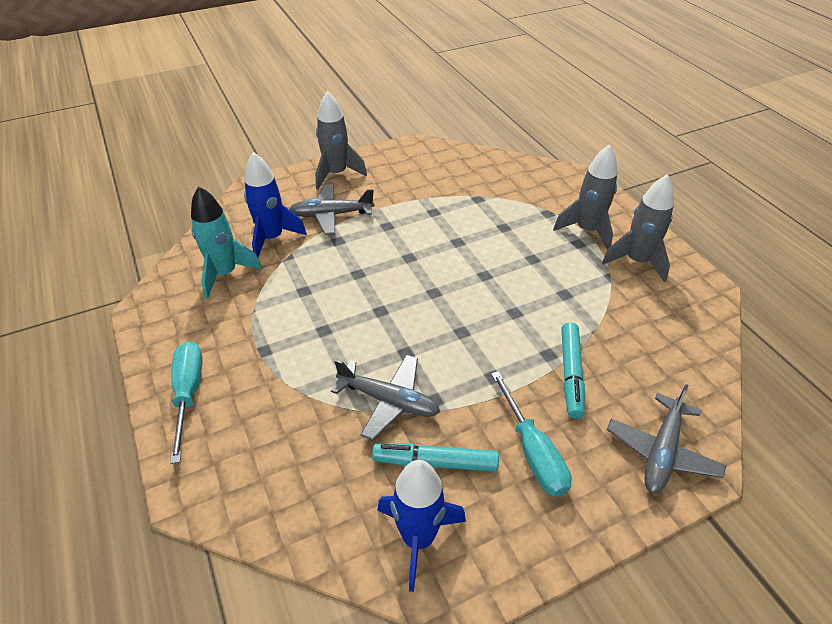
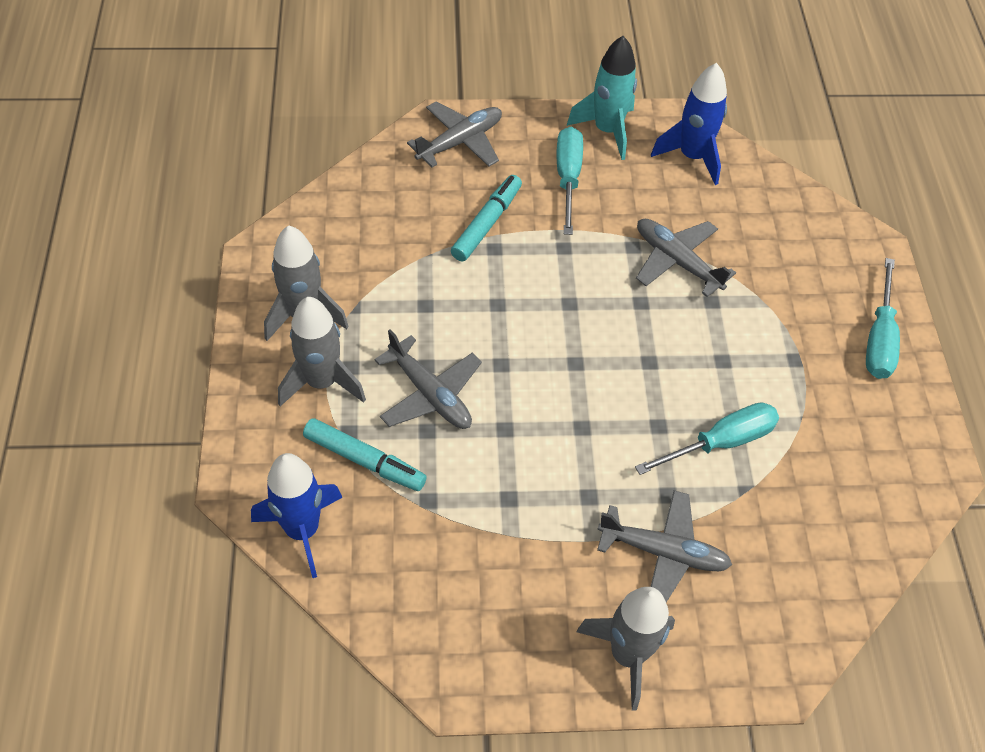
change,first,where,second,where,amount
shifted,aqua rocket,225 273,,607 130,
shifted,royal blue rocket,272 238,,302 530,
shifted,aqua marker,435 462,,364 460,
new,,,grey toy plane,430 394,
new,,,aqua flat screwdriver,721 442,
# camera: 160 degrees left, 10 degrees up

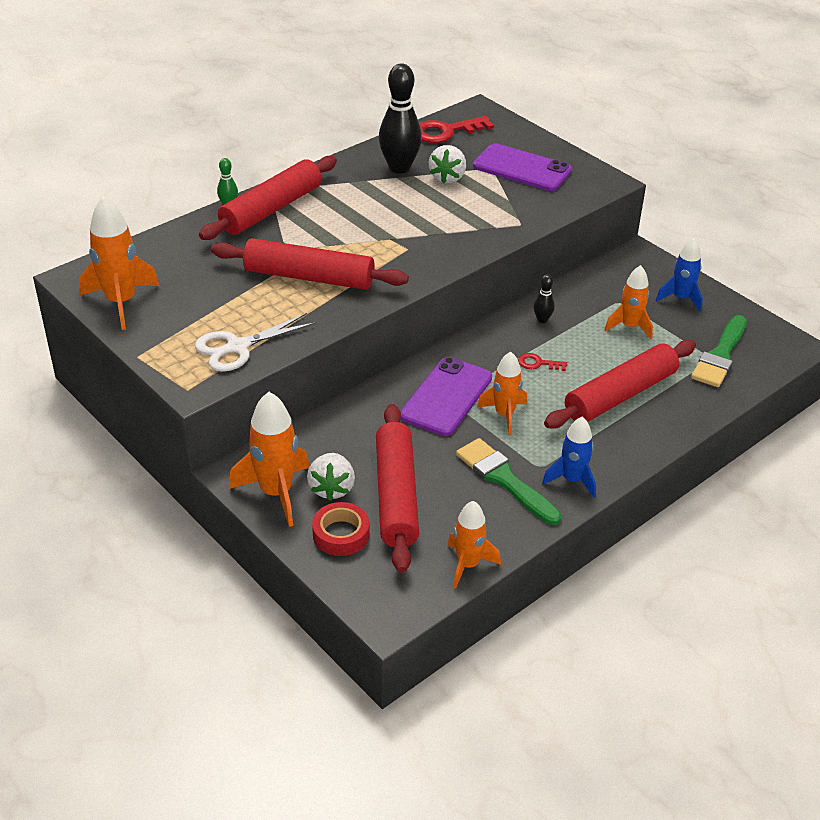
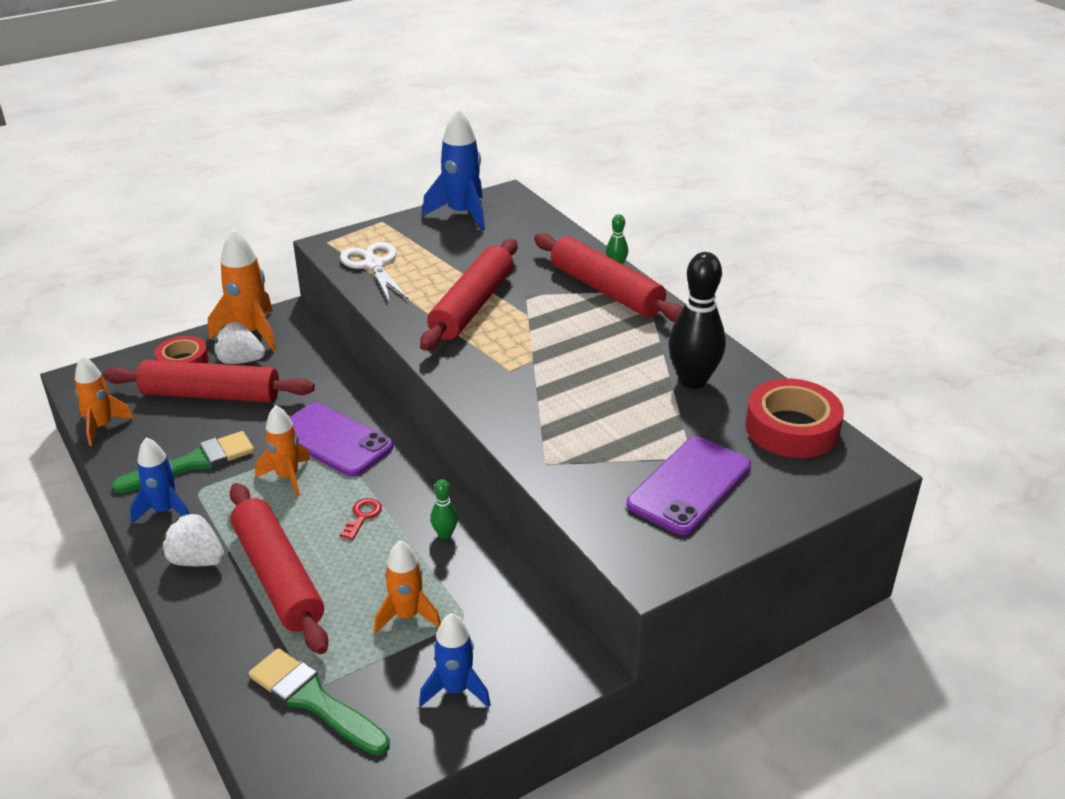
change,first,where,second,where,amount
repainted,orange rocket,121 302,royal blue rocket,462 214,
swapped,crimson latchkey,446 132,crimson roll of tape,792 428,
shifted,snow-white strawberry,447 178,,197 560,
repainted,ebony tenpin,542 320,leaf-green tenpin,445 534,
# camera: 100 degrees right, 5 degrees down

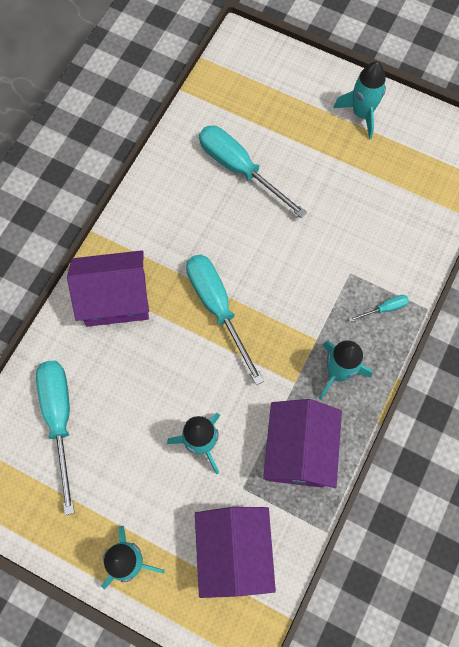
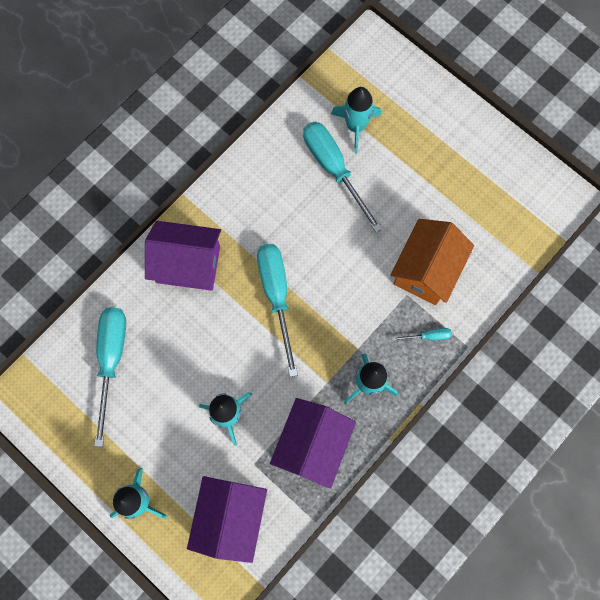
change,first,where,second,where,amount
shifted,aqua rocket,361 114,,355 126,
new,,,orange house,426 270,
# camera: 15 degrees right, 5 degrees up

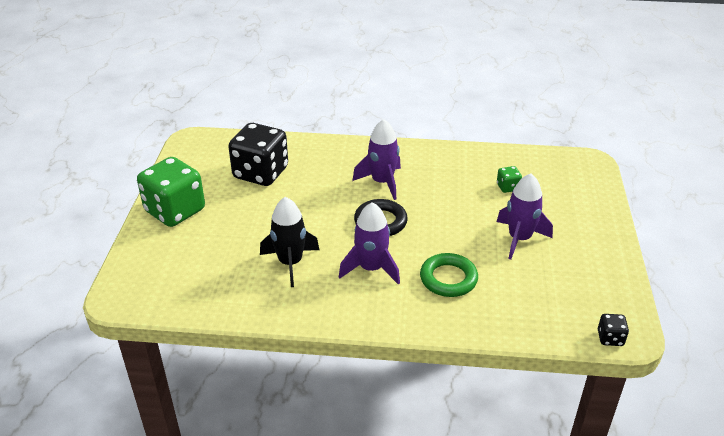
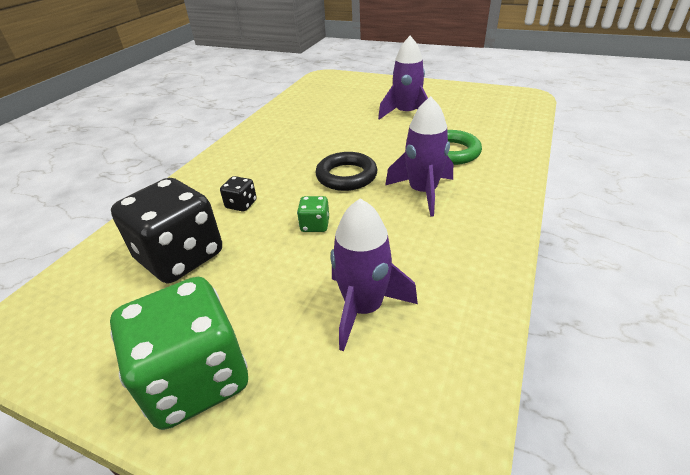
change,first,where,second,where,amount
gone,ebony rocket,290 263,,,
shifted,violet rocket,382 182,,363 308,
shifted,leaf-green game die,508 187,,315 225,
shifted,ebony game die,610 338,,241 204,
# camera: 70 degrees left, 0 degrees up

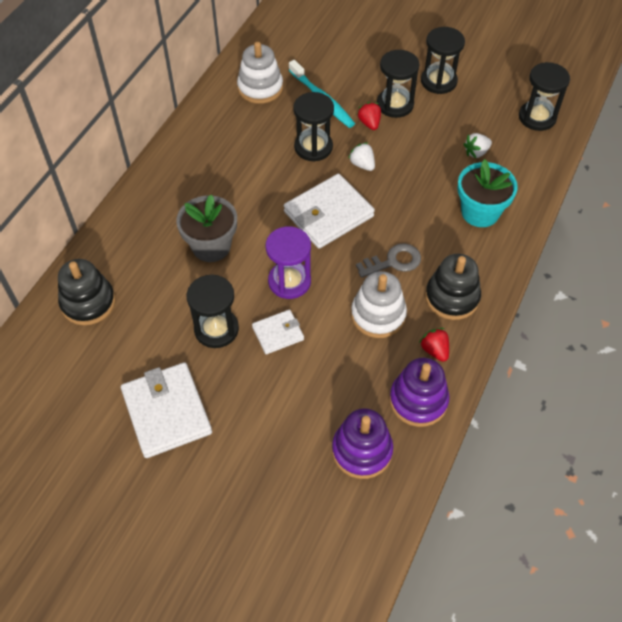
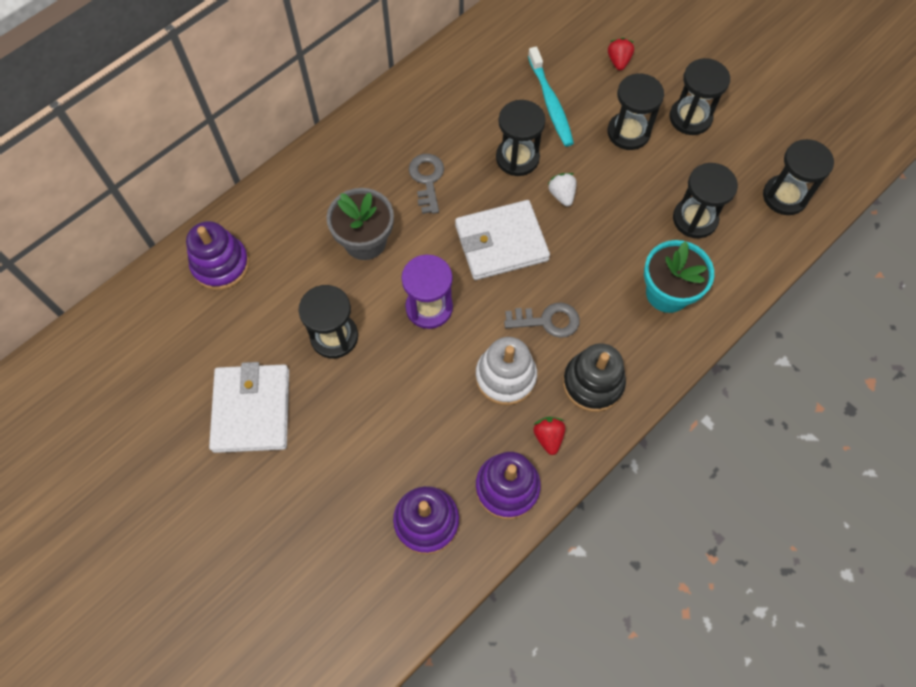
change,first,where,second,where,amount
repainted,ebony stacking rings,88 302,violet stacking rings,221 265,
gone,snow-white stacking rings,260 88,,,
gone,snow-white card wallet,278 333,,,
shifted,crimson strawberry,369 123,,618 61,
swapped,snow-white strawberry,476 152,ebony sandglass,695 219,
new,,,grey latchkey,427 179,
# camera: 20 degrees right, 10 degrees up

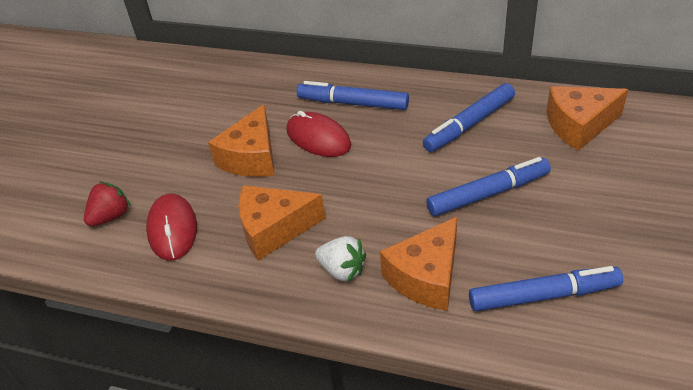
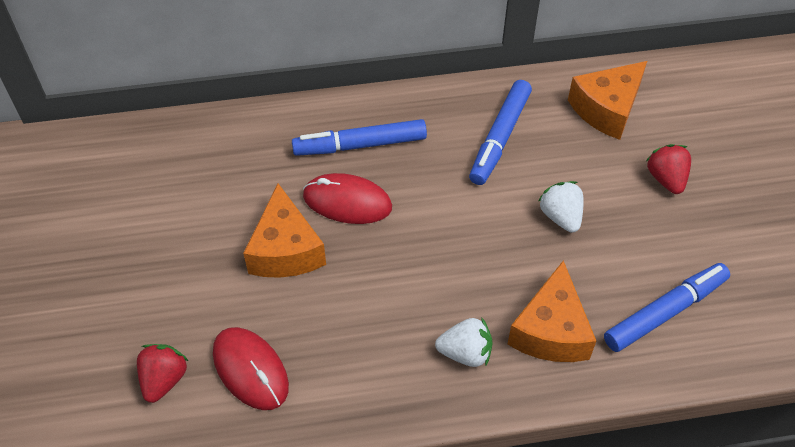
change,first,where,second,where,amount
gone,orange piece of cheese,274 229,,,
swapped,royal blue marker,488 194,snow-white strawberry,561 216,
new,,,crimson strawberry,666 179,
# camera: 30 degrees left, 10 degrees up

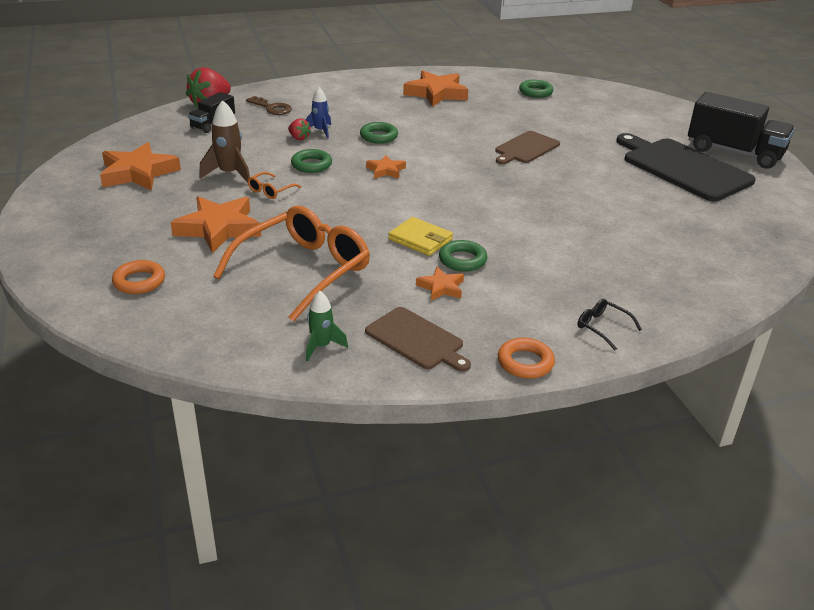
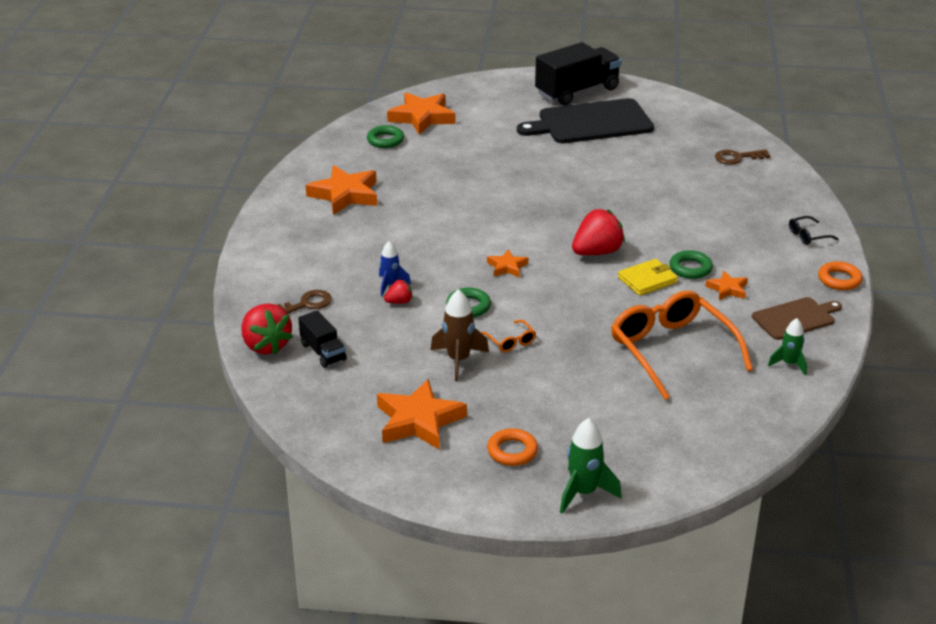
change,first,where,second,where,amount
shifted,orange torus,139 281,,512 451,
shifted,orange star shape,219 228,,422 117,
gone,leaf-green torus,379 136,,,
gone,brown bread board,526 148,,,
new,,,leaf-green rocket,583 493,
new,,,crimson strawberry,597 252,
new,,,brown latchkey,737 158,
# camera: 65 degrees left, 0 degrees up

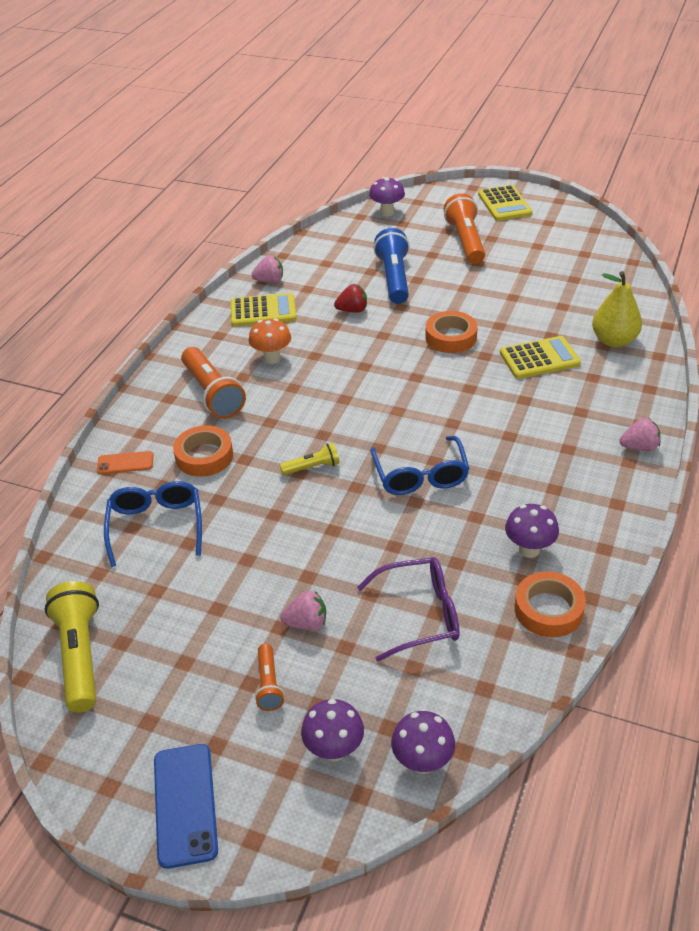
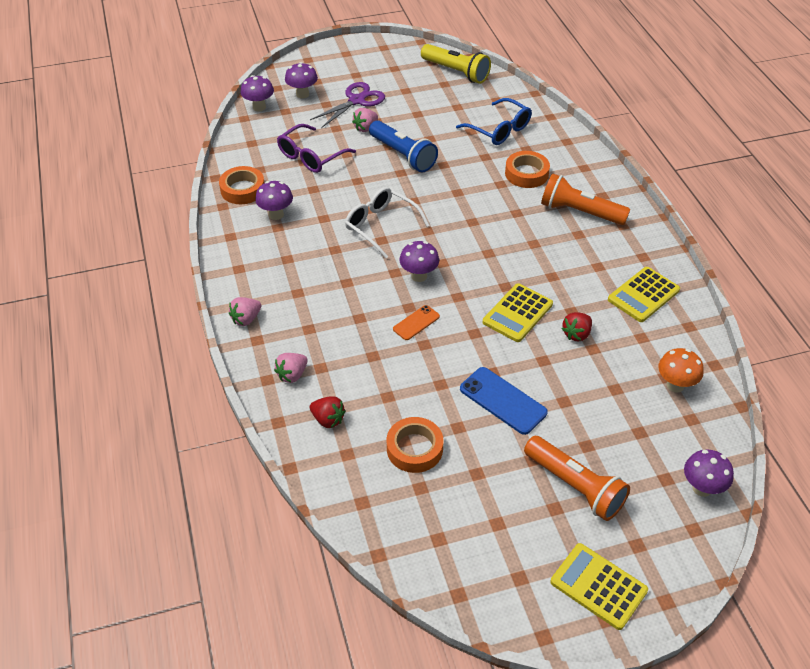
change,first,where,second,where,amount
shifted,orange phone,125 463,,416 323,
shifted,royal blue phone,185 804,,503 400,
shifted,orange toadstool,272 358,,675 385,
shifted,rosy strawberry,270 281,,292 375,
swapped,orange torch,269 684,violet pair of scissors,357 100,
gone,yellow torch,312 467,,,
repainted,royal blue spectacles,420 476,snow-white spectacles,380 226,
shifted,royal blue torch,394 278,,403 155,
shifted,orange roll of tape,451 337,,414 449,
shifted,yellow adding machine,539 358,,517 313,
swapped,yellow pear,614 340,crimson strawberry,328 419,
new,,,violet toadstool,419 276,
# camera: 140 degrees right, 5 degrees up

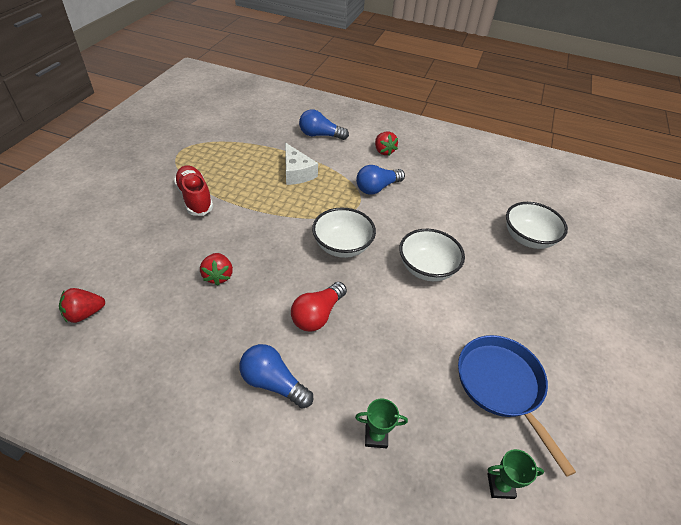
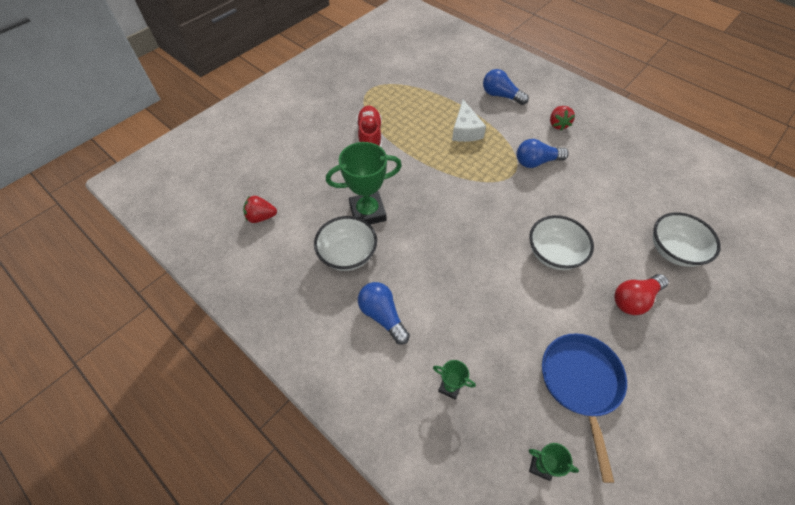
change,first,where,second,where,amount
swapped,crimson strawberry,218 276,leaf-green trophy,367 212,
shifted,crimson light bulb,317 315,,634 299,
shifted,snow-white deep dish,342 246,,348 254,
# camera: 25 degrees right, 10 degrees up

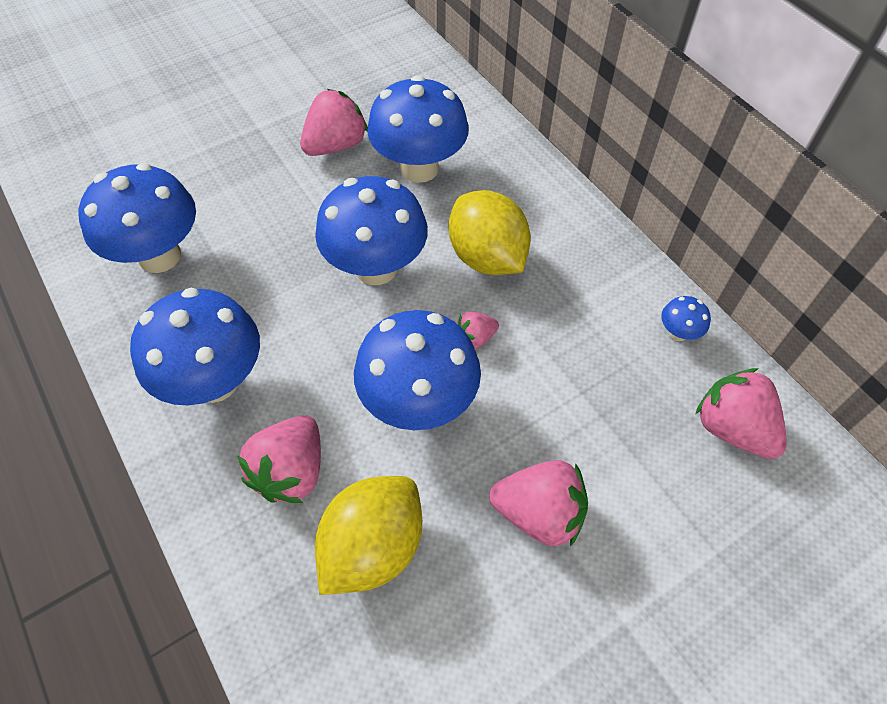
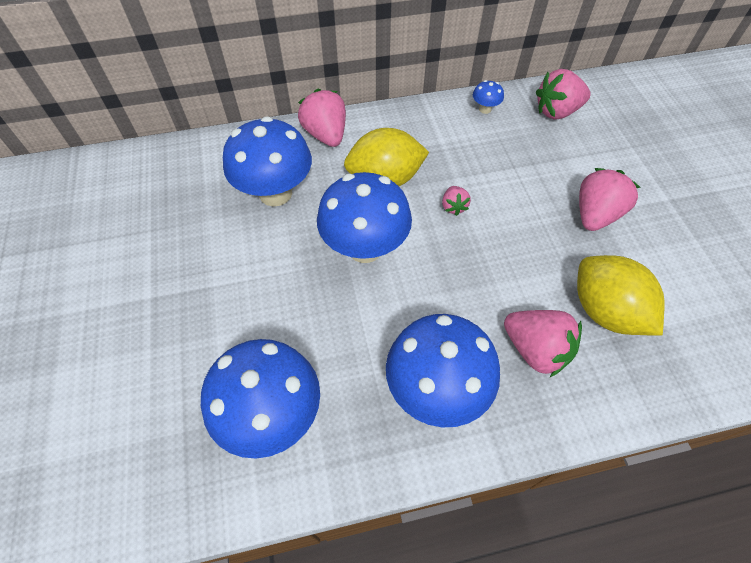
change,first,where,second,where,amount
shifted,rosy strawberry,336 145,,326 135,
gone,royal blue toadstool,419 403,,,
# camera: 70 degrees left, 0 degrees up

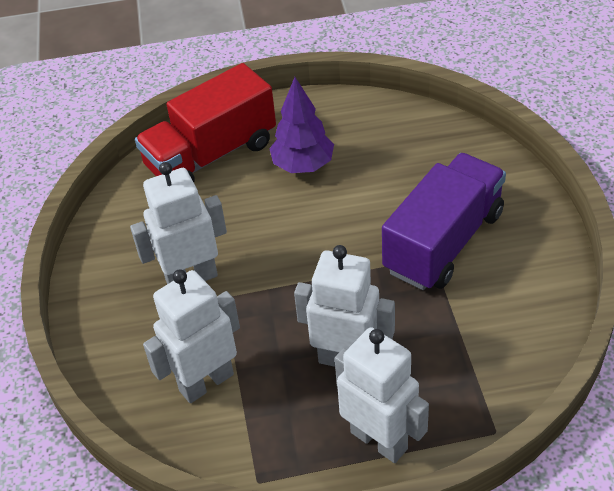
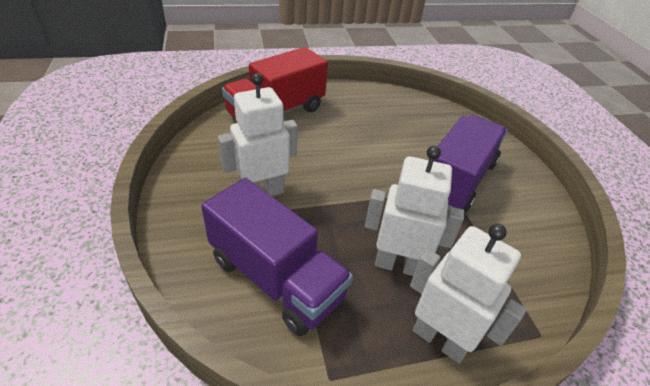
change,first,where,second,where,amount
swapped,snow-white robot figure,206 382,violet lorry,276 278,
gone,violet toy tree,303 165,,,
# camera: 10 degrees left, 5 degrees down

